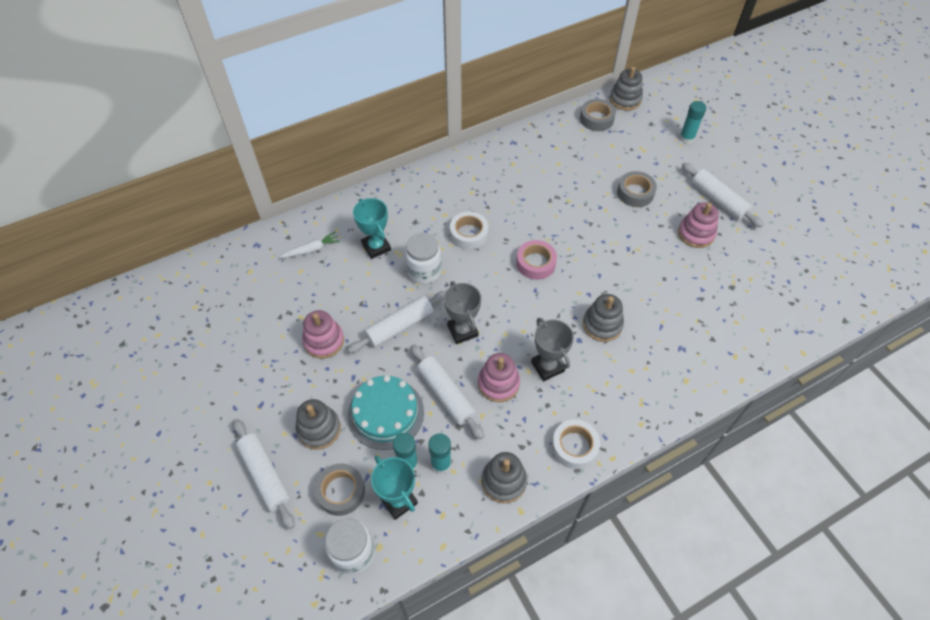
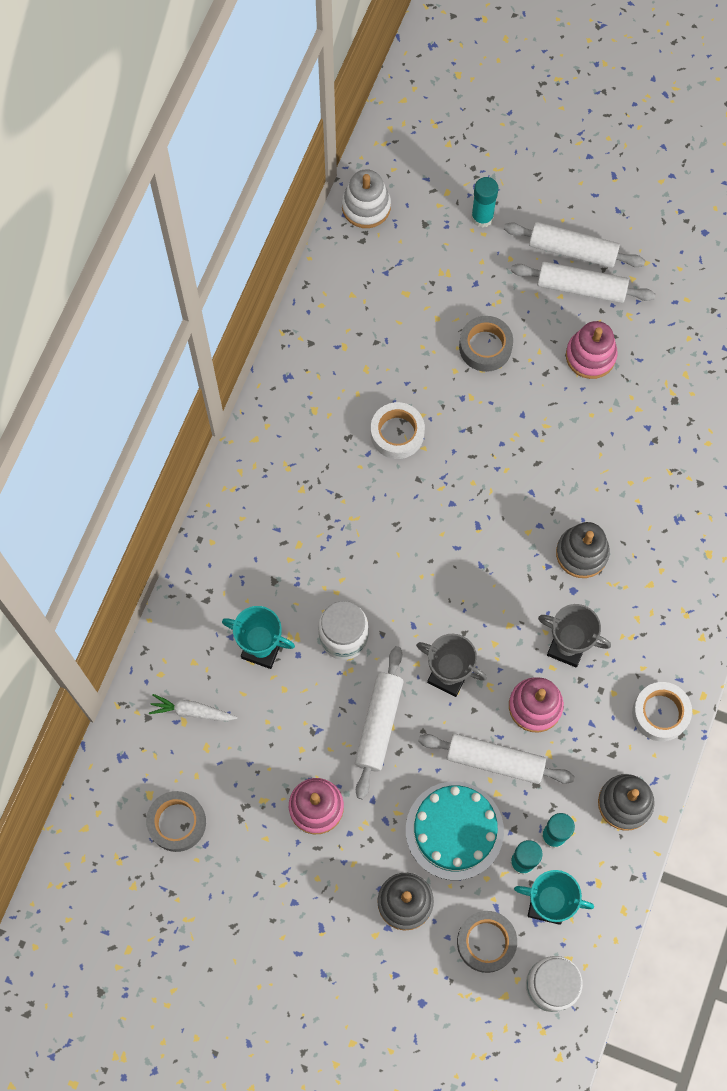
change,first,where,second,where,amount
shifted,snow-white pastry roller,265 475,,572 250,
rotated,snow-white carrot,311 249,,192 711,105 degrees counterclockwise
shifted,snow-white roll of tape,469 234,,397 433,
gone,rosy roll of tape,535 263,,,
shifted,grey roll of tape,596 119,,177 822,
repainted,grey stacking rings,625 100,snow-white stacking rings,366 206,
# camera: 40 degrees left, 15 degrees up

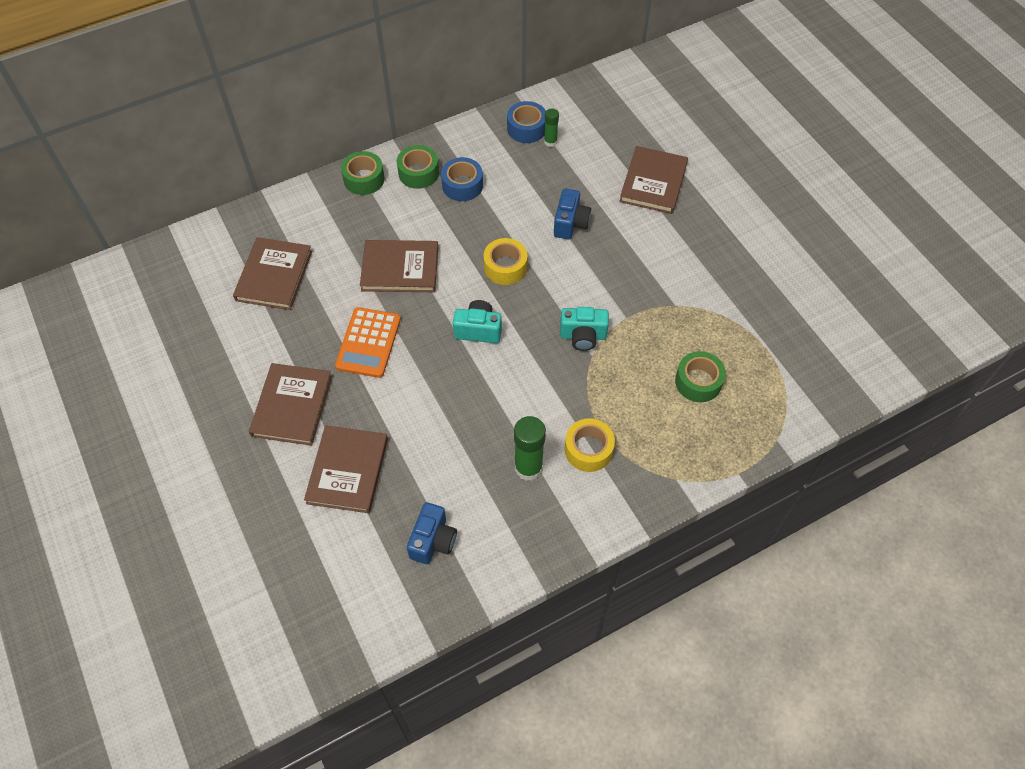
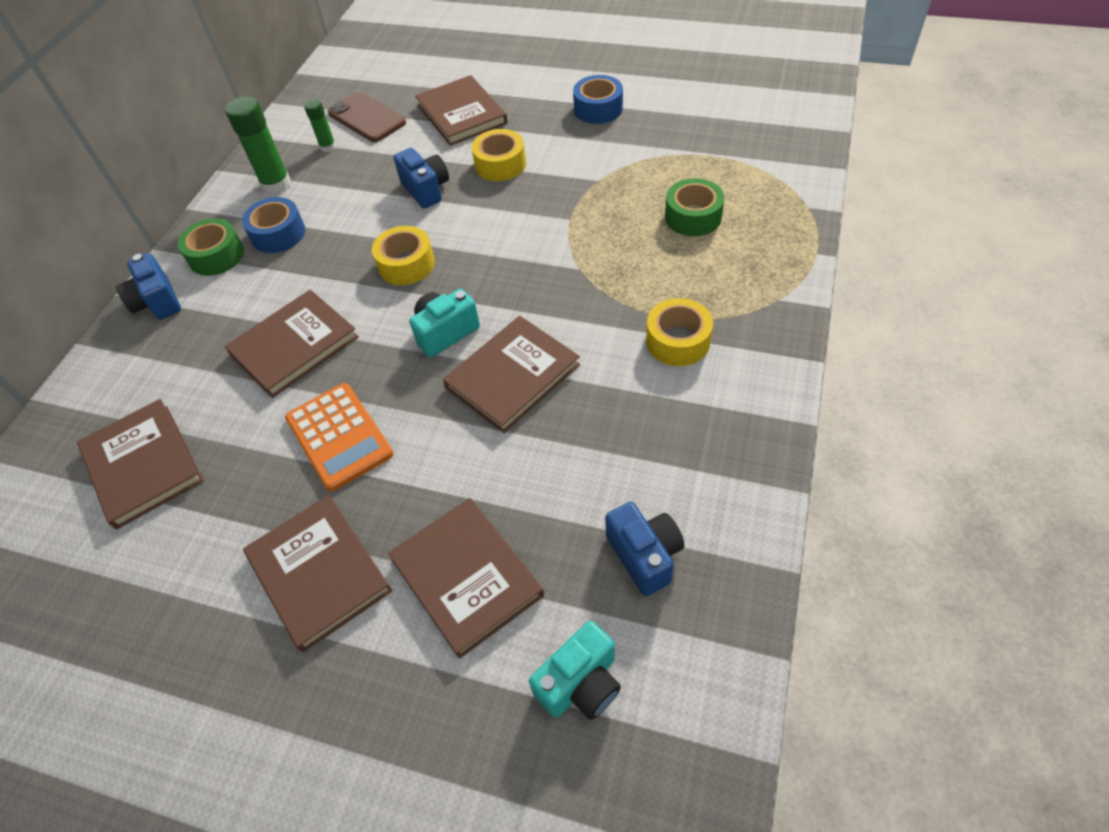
change,first,where,second,where,amount
swapped,leaf-green roll of tape,364 179,royal blue photo camera,157 302,
shifted,royal blue roll of tape,526 128,,598 109,
shifted,leaf-green glue,528 468,,276 184,
shifted,aqua photo camera,583 336,,580 683,
new,,,brown phone,367 118,
new,,,brown hardback,512 376,
new,,,yellow roll of tape,500 164,
# camera: 40 degrees left, 5 degrees down

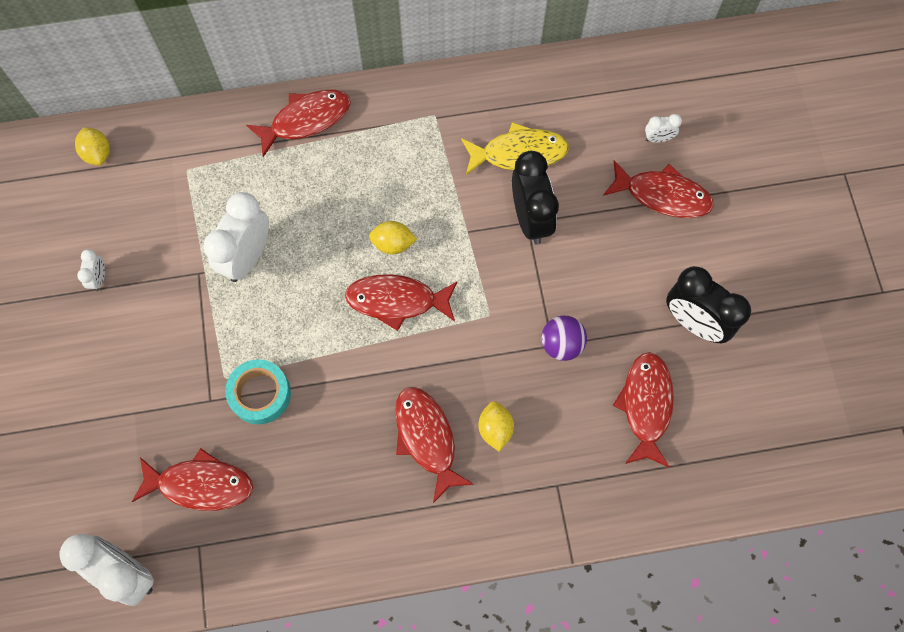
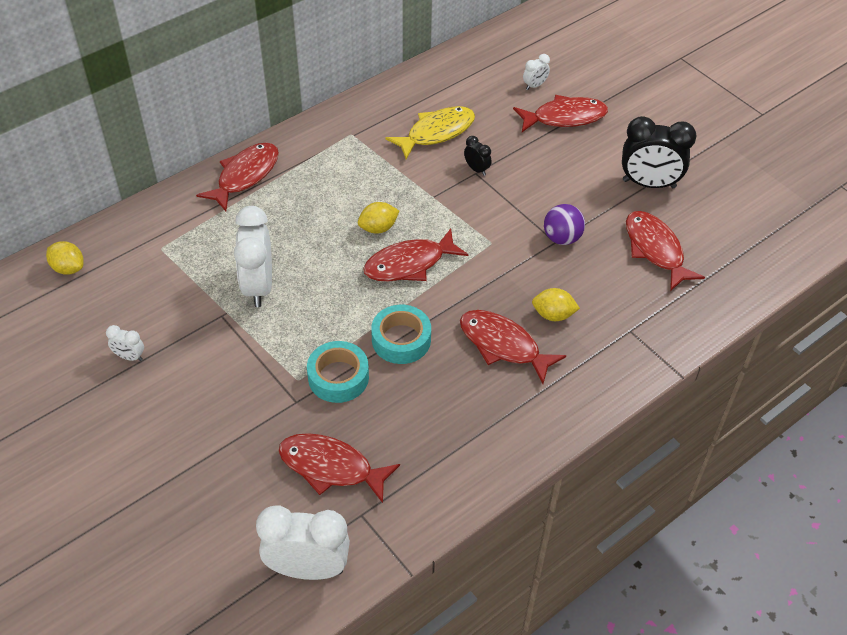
change,first,where,second,where,amount
rotated,snow-white clock,99 278,,130 357,135 degrees clockwise
rotated,crimson toy fish,200 484,,331 467,135 degrees counterclockwise
rotated,yellow toy lemon,495 429,,553 315,45 degrees counterclockwise
scaled,ebony clock,530 218,,476 169,x0.46
new,,,aqua roll of tape,401 340,
# camera: 30 degrees left, 20 degrees down

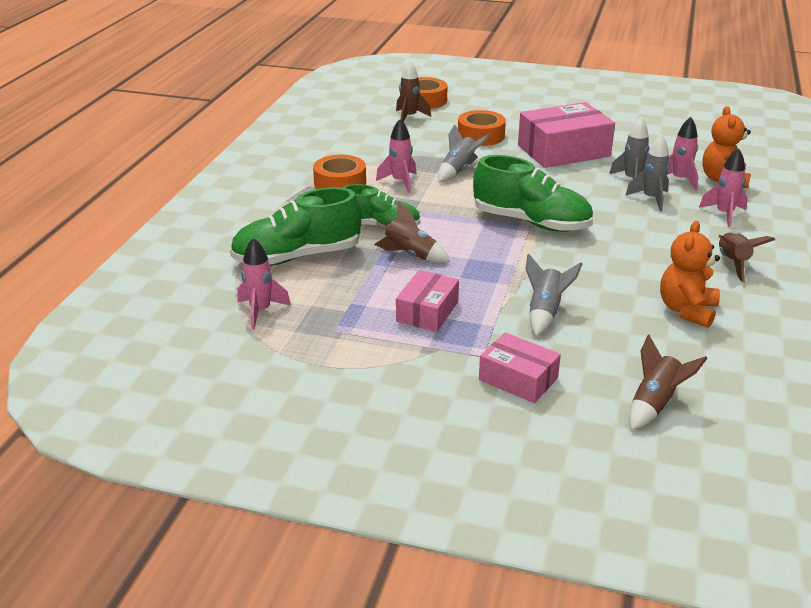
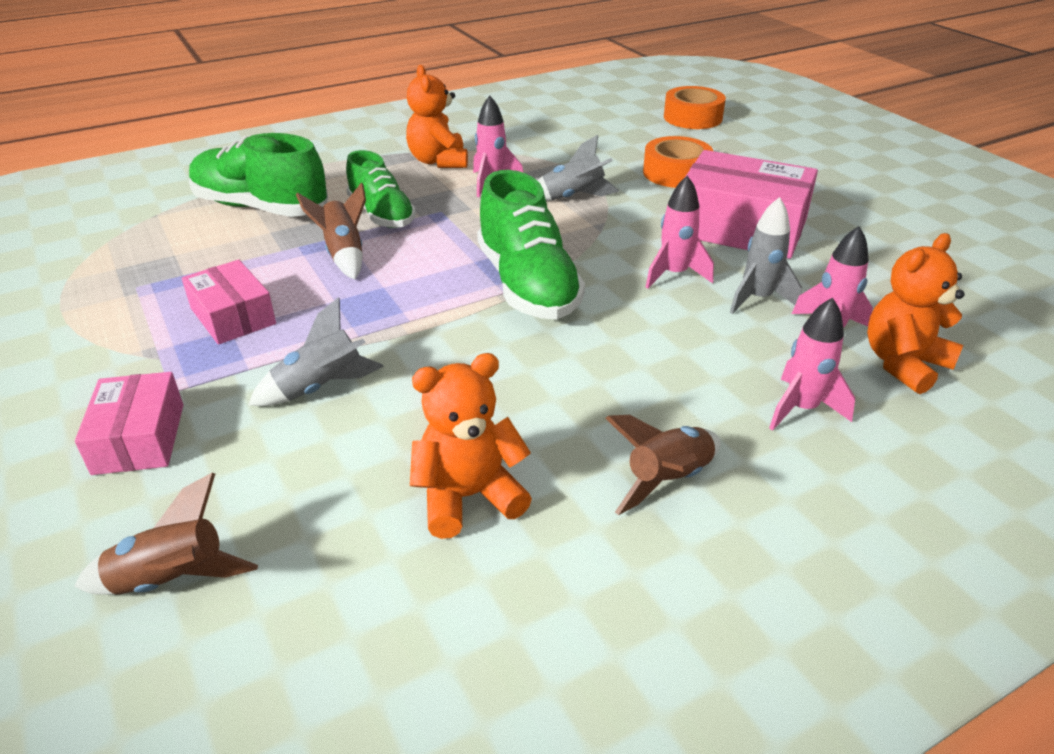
change,first,where,second,where,amount
shifted,rosy rocket,260 311,,674 275,
swapped,orange roll of tape,340 183,orange teddy,438 161,
gone,brown rocket,409 117,,,
rotated,rosy package,427 311,,233 316,75 degrees clockwise
gone,grey rocket,651 199,,,
# camera: 45 degrees right, 5 degrees up

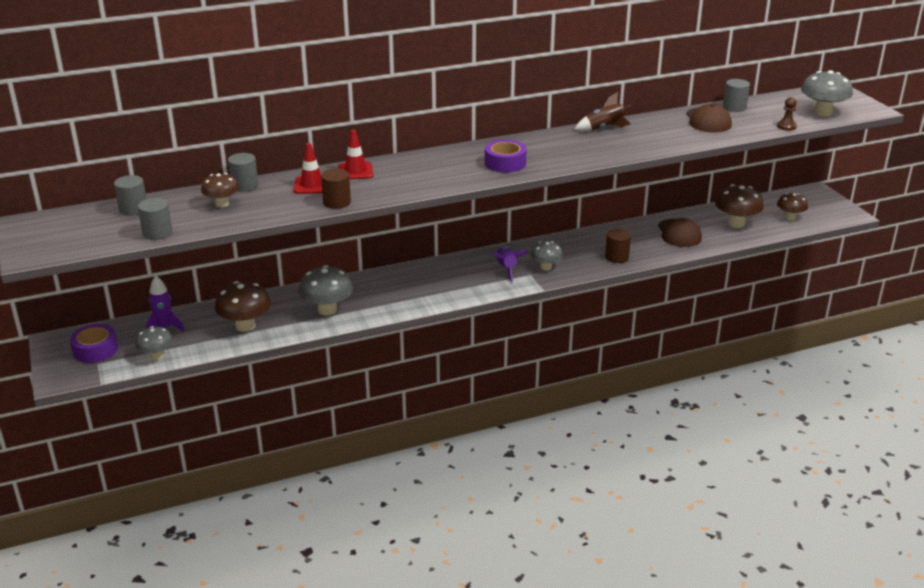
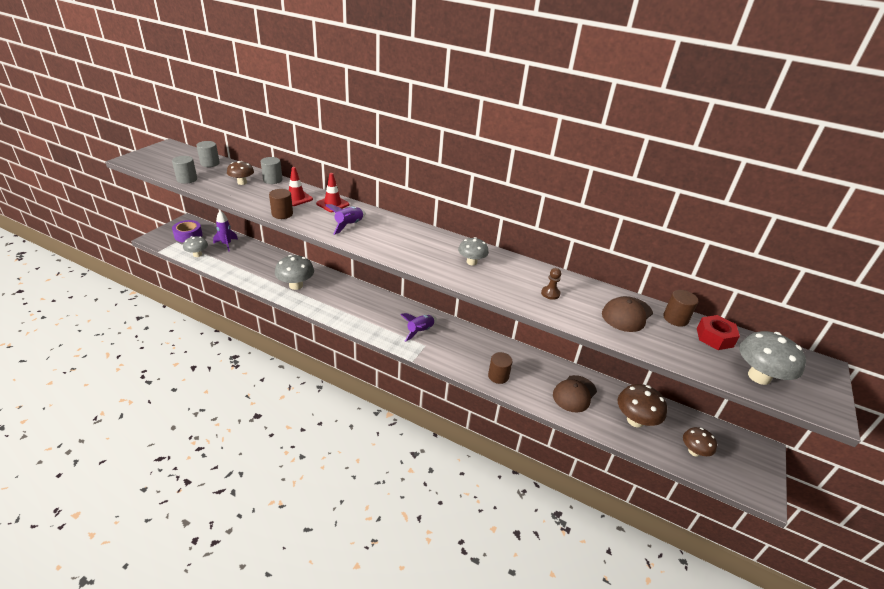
change,first,where,second,where,amount
gone,brown toadstool,245 326,,,
gone,violet roll of tape,505 163,,,
shifted,grey toadstool,546 267,,471 262,
gone,brown rocket,604 128,,,
repainted,grey cylinder,734 107,brown cylinder,675 318,
shifted,brown pawn,786 126,,550 293,
new,,,violet rocket,349 225,
new,,,crimson nut,714 337,
# camera: 45 degrees right, 5 degrees up

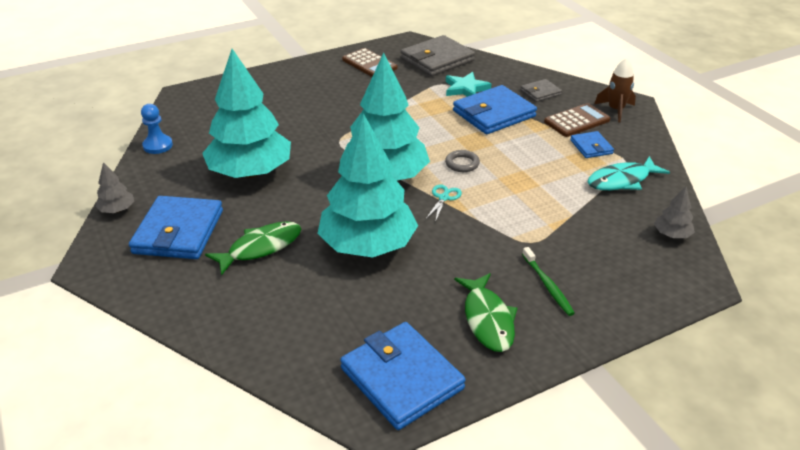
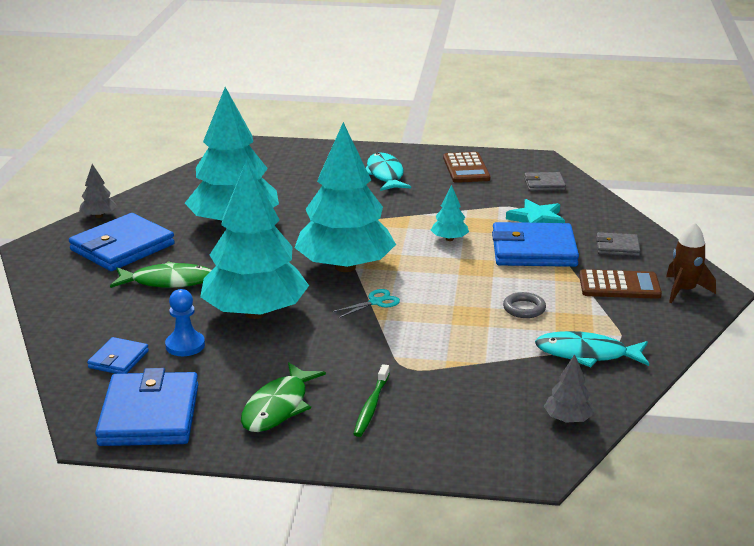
change,first,where,second,where,amount
shifted,royal blue pawn,158 145,,185 345,
scaled,grey card wallet,437 60,,544 184,x0.52
shifted,grey torus,462 163,,524 308,
shifted,royal blue card wallet,591 147,,118 359,
new,,,aqua toy fish,385 175,
new,,,aqua toy tree,449 239,
# camera: 35 degrees right, 10 degrees down

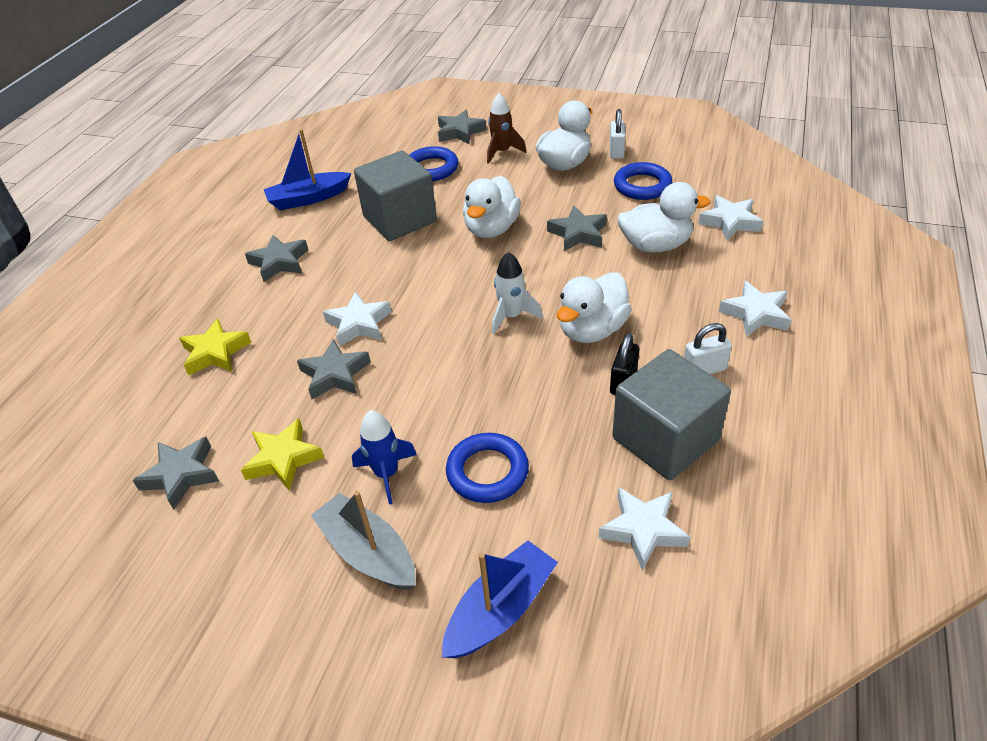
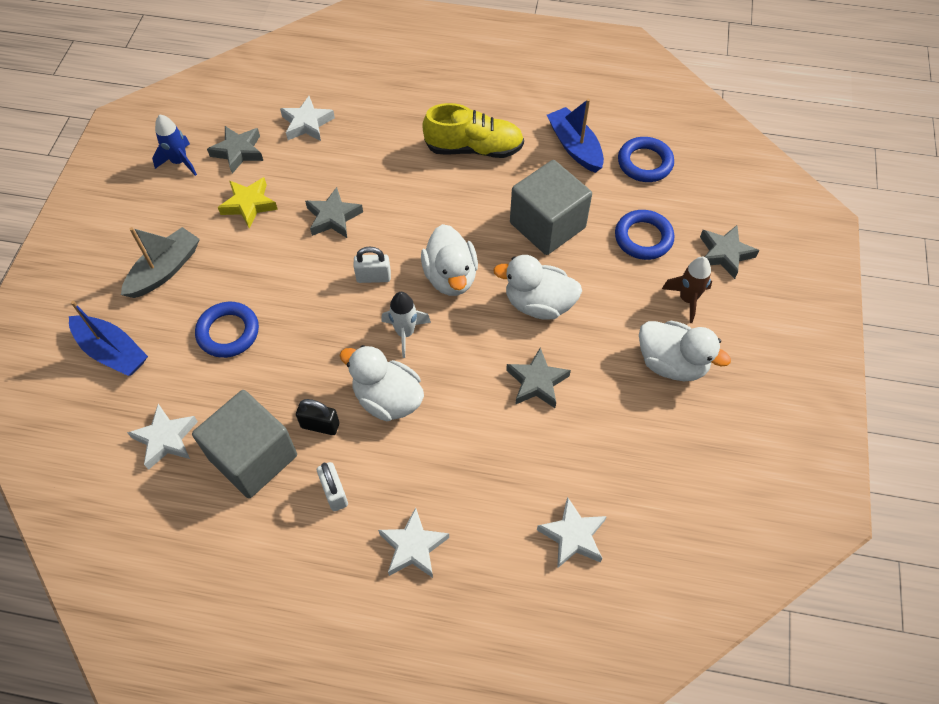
change,first,where,second,where,amount
gone,yellow star shape,215 352,,,
swapped,grey star shape,279 262,yellow lace-up shoe,474 148,
shifted,snow-white star shape,359 324,,307 123,
shifted,royal blue rocket,386 474,,180 162,
shifted,snow-white lock,616 151,,373 277,
shifted,royal blue torus,642 186,,645 163,
shifted,snow-white duck,655 245,,450 277,
# camera: 80 degrees right, 15 degrees up

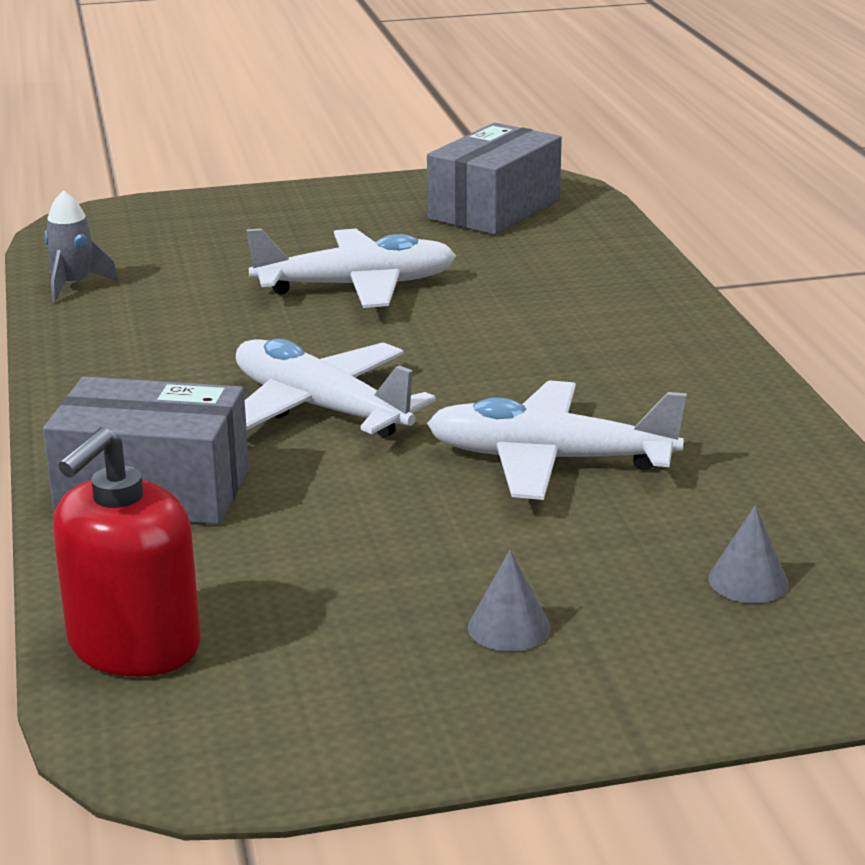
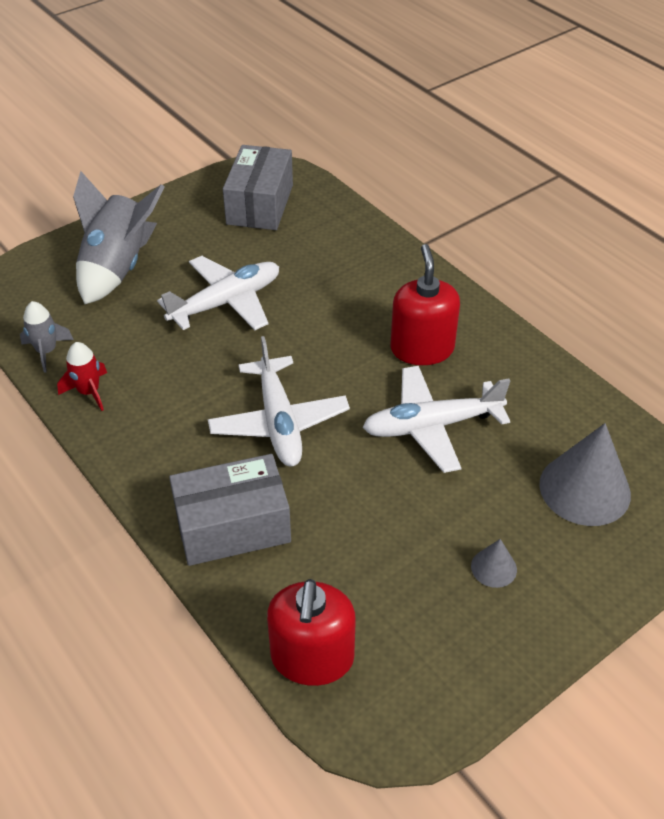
change,first,where,second,where,amount
rotated,snow-white toy plane,319 408,,279 422,120 degrees counterclockwise
scaled,grey solid cone,748 581,,584 489,x2.10
new,,,crimson rocket,89 392,
new,,,grey rocket,118 268,
new,,,crimson soap dispenser,422 348,
# camera: 25 degrees left, 20 degrees up

